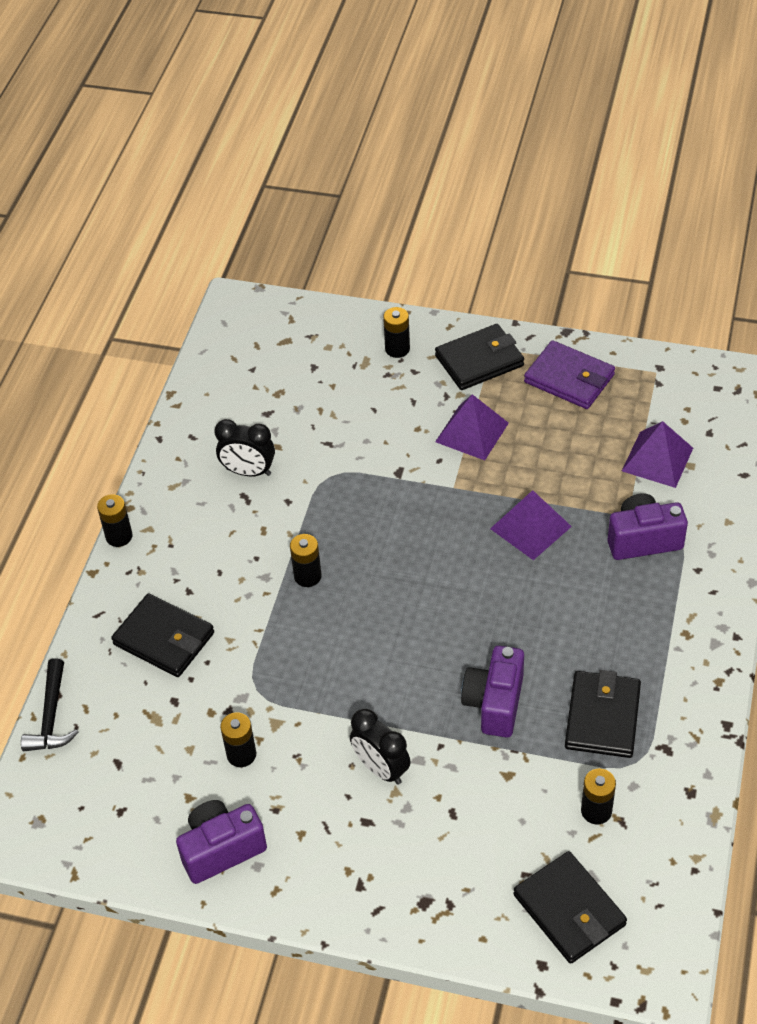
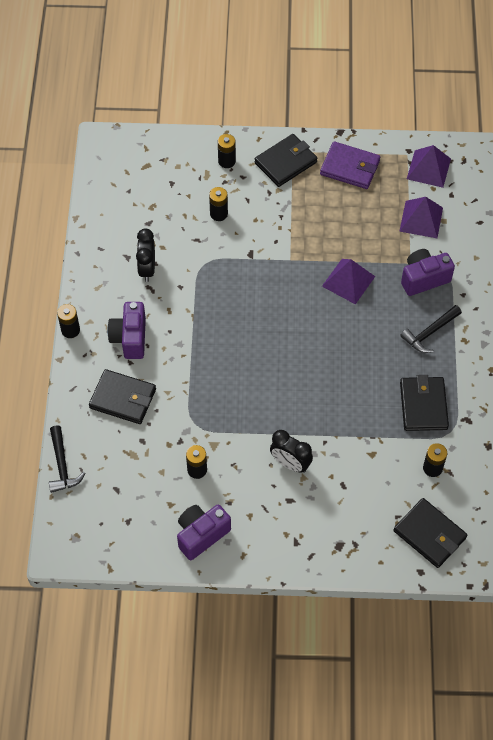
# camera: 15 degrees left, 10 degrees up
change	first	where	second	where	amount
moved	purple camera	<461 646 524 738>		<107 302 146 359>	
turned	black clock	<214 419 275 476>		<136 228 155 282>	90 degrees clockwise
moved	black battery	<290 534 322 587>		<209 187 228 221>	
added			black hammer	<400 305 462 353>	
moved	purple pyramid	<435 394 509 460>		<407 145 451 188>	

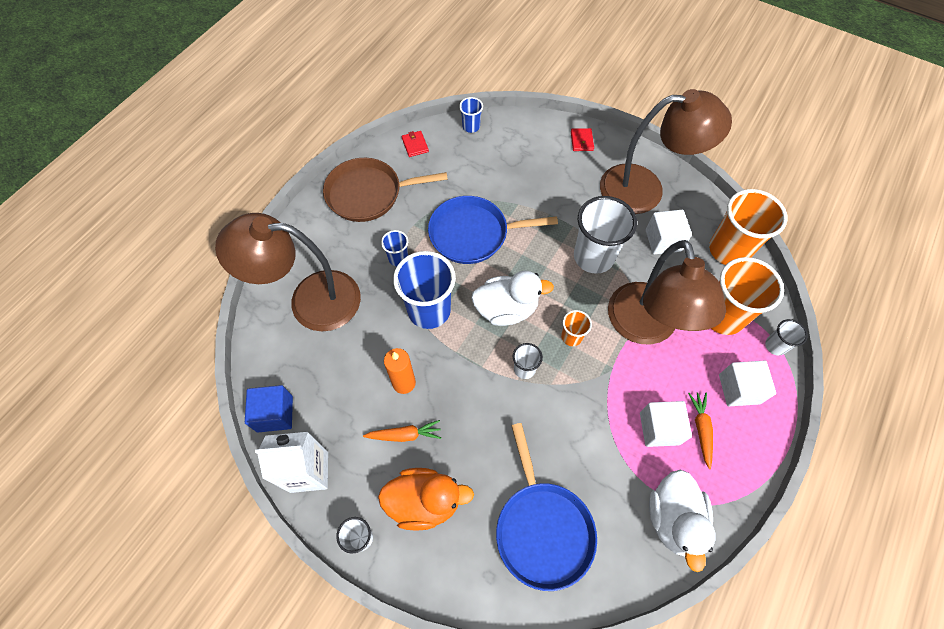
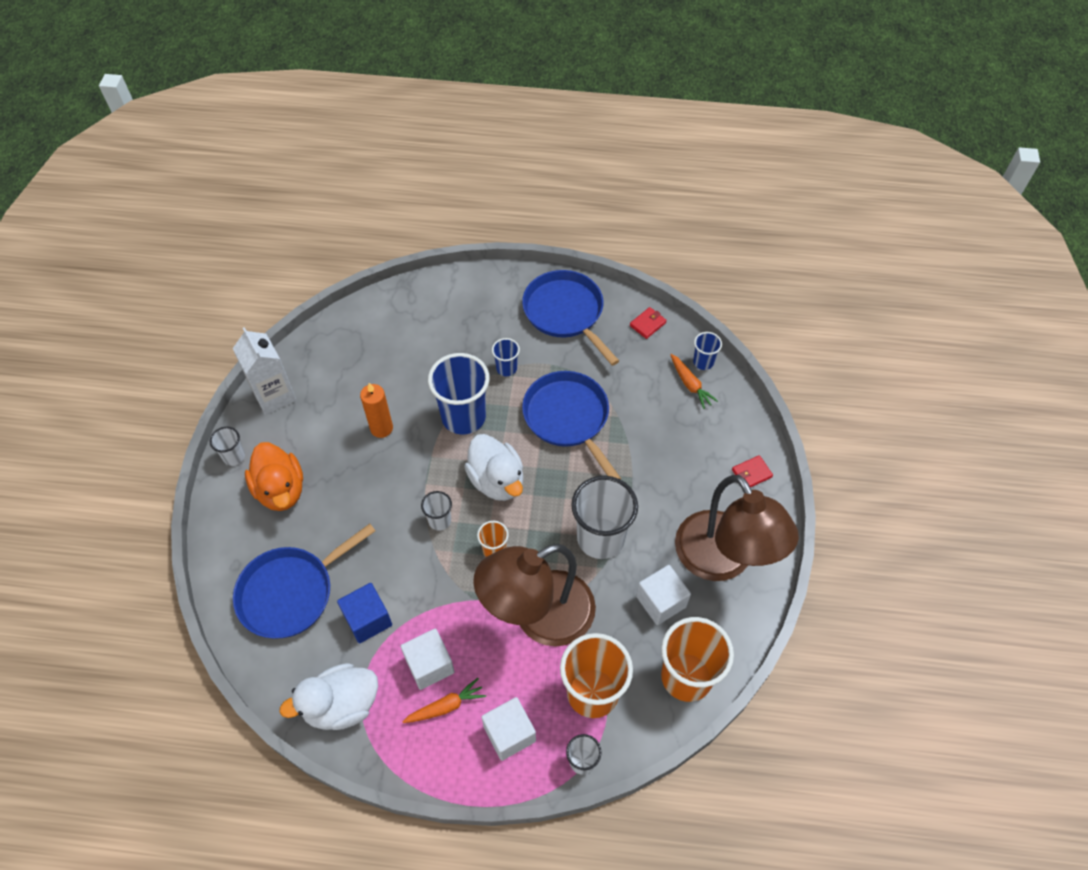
# camera: 65 degrees right, 5 degrees down
change	first	where	second	where	amount
moved	blue cube	<245 385 293 433>		<337 583 392 643>	
recoloured	brown pan	<323 158 448 222>	blue pan	<522 270 619 366>	
moved	orange carrot	<363 420 441 442>		<670 354 718 409>	
removed	brown lamp	<215 213 361 332>			

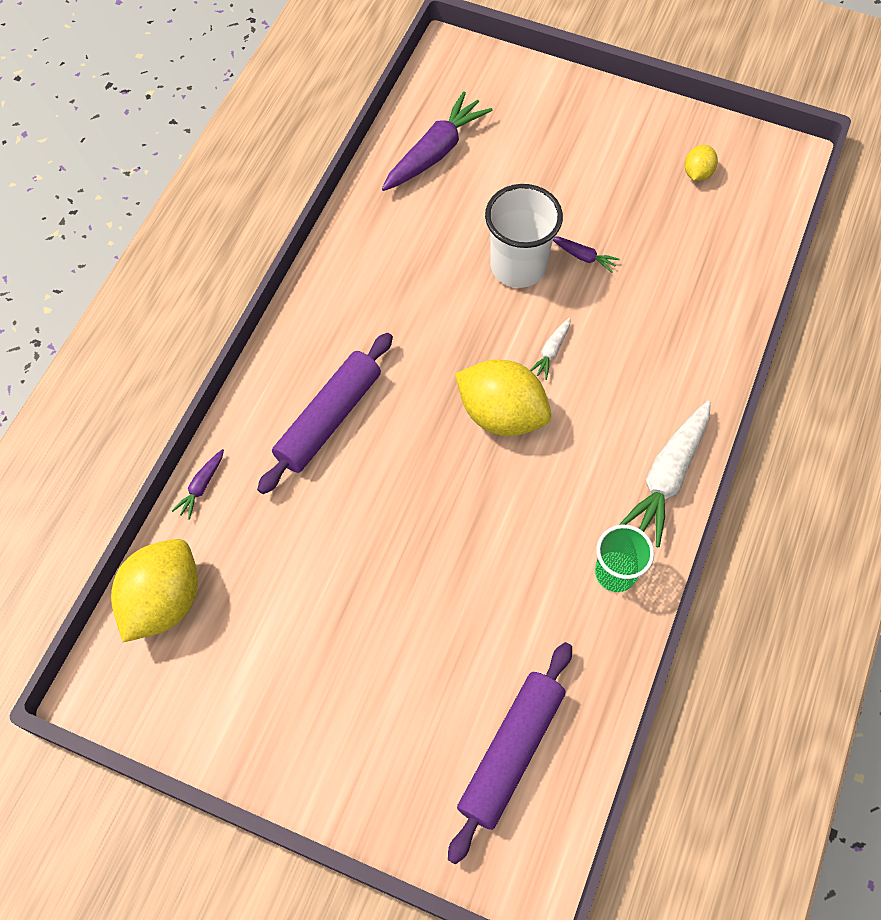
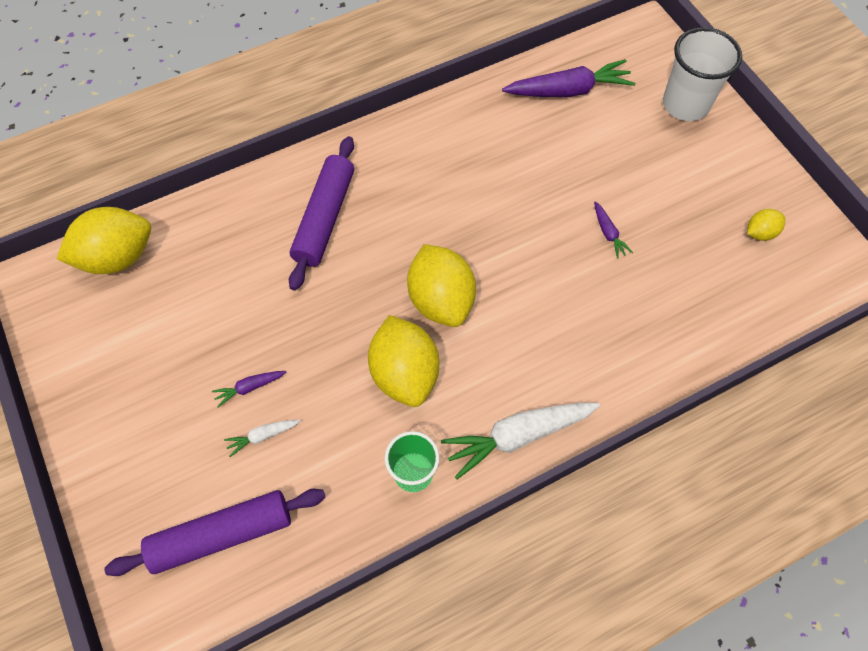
# camera: 40 degrees right, 0 degrees up
change	first	where	second	where	amount
moved	purple carrot	<172 449 224 520>		<212 371 286 407>	
moved	white carrot	<530 318 571 380>		<224 420 301 457>	
turned	purple rolling pin	<257 333 393 494>		<289 136 354 291>	60 degrees counterclockwise
added			yellow lemon	<368 315 439 407>	
moved	white cup	<485 184 563 288>		<663 27 742 121>	

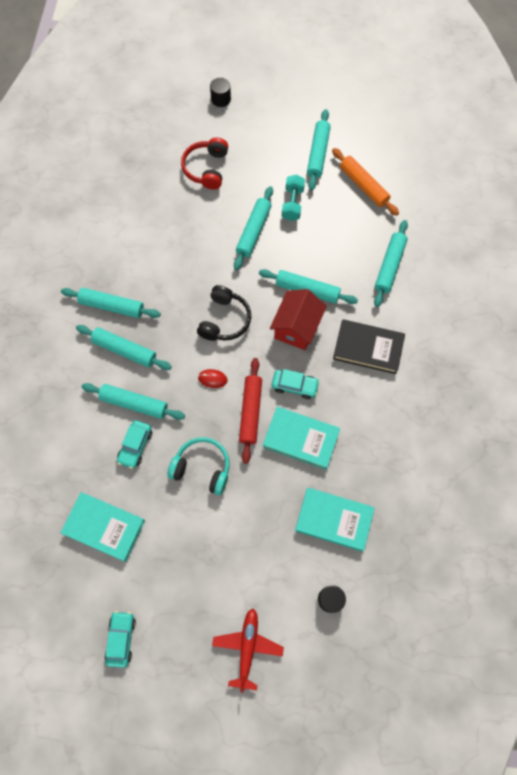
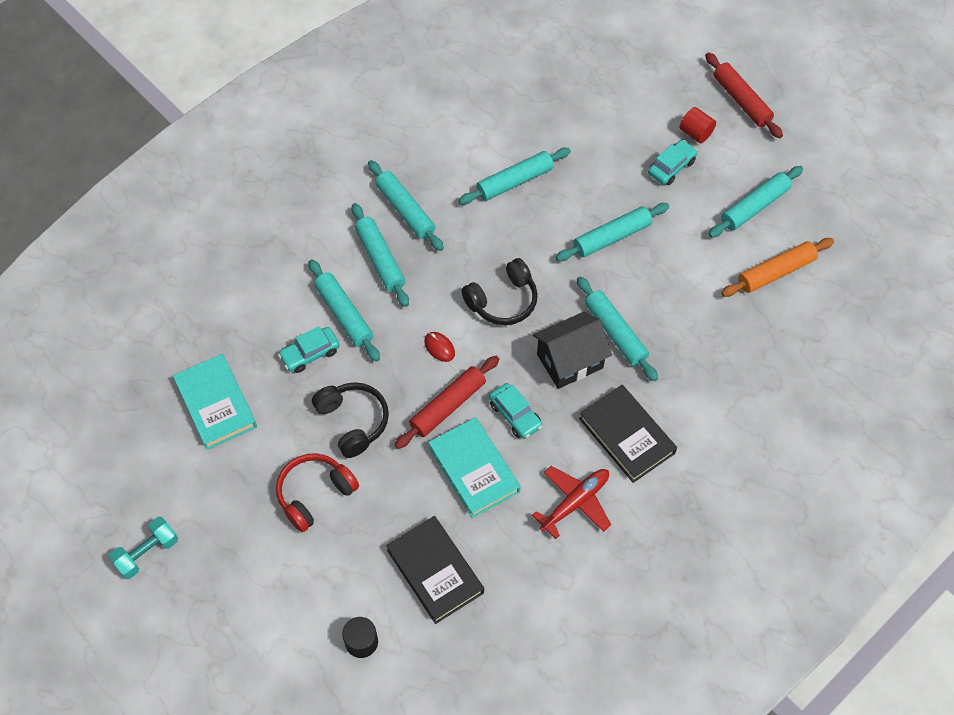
# camera: 40 degrees right, 10 degrees down
change	first	where	second	where	amount
moved	turquoise dumbbell	<282 175 305 221>		<108 517 178 579>	
moved	red headphones	<181 137 228 190>		<276 453 359 532>	
recoloured	turquoise headphones	<167 437 230 495>	black headphones	<312 382 389 458>	
recoloured	turquoise book	<295 488 375 552>	black book	<386 516 484 624>	
moved	turquoise rolling pin	<374 220 408 307>		<458 148 571 204>	
moved	red plane	<212 609 284 693>		<532 466 611 539>	
recoloured	red house	<270 289 327 350>	black house	<533 312 612 389>	
moved	turquoise car	<105 611 136 668>		<648 140 698 185>	
added			red cylinder	<679 107 716 143>	
added			red rolling pin	<705 52 783 138>	
turned	orange rolling pin	<332 148 399 216>		<721 238 834 297>	60 degrees clockwise
removed	black cylinder	<210 78 231 107>			

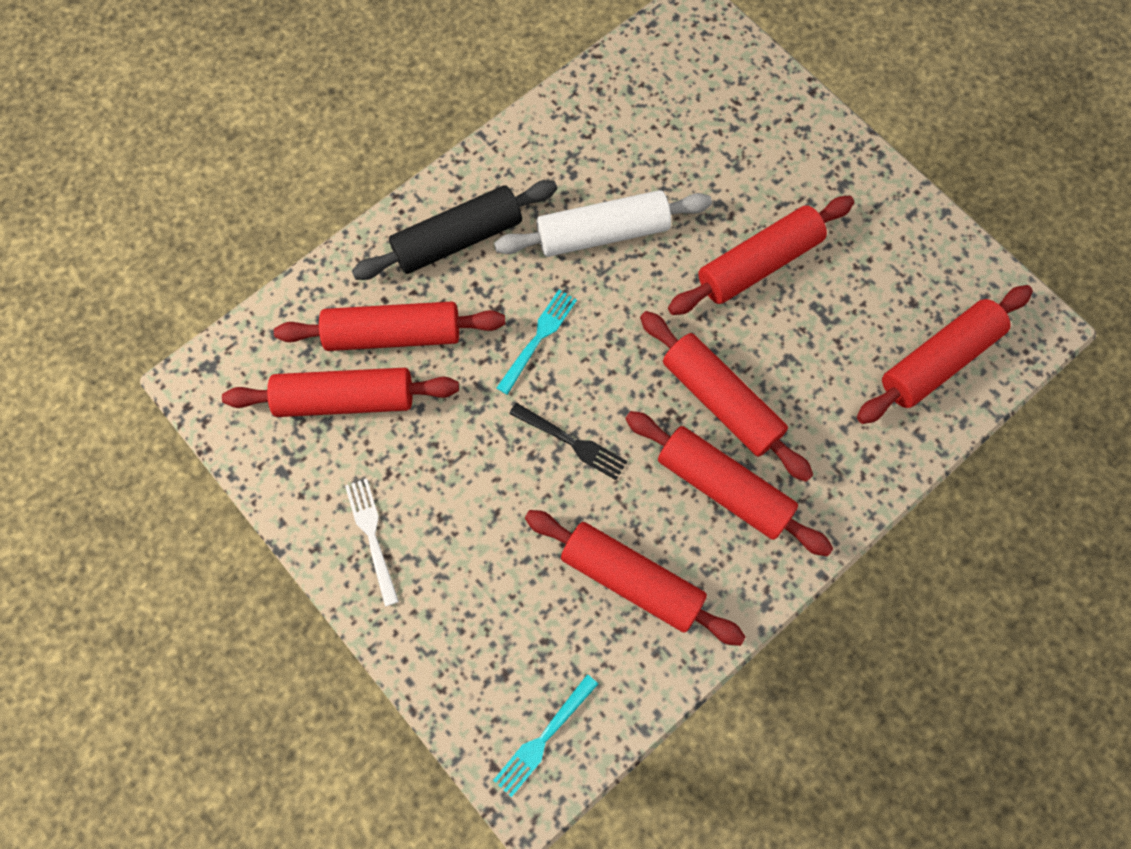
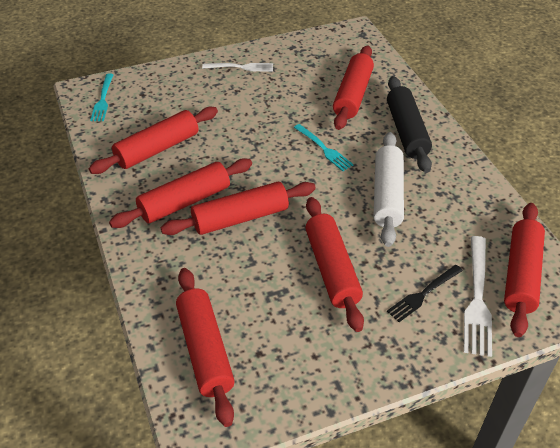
# camera: 110 degrees right, 25 degrees down
change	first	where	second	where	amount
turned	turquoise fork	<493 674 598 797>		<90 73 113 121>	150 degrees counterclockwise
moved	black fork	<509 403 627 480>		<387 265 463 322>	
added			white fork	<464 236 492 357>	
moved	red rolling pin	<222 368 459 417>		<504 203 545 337>	

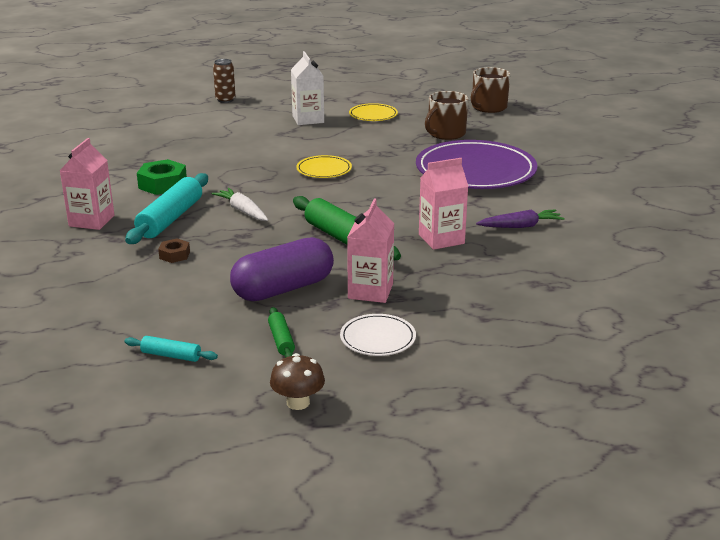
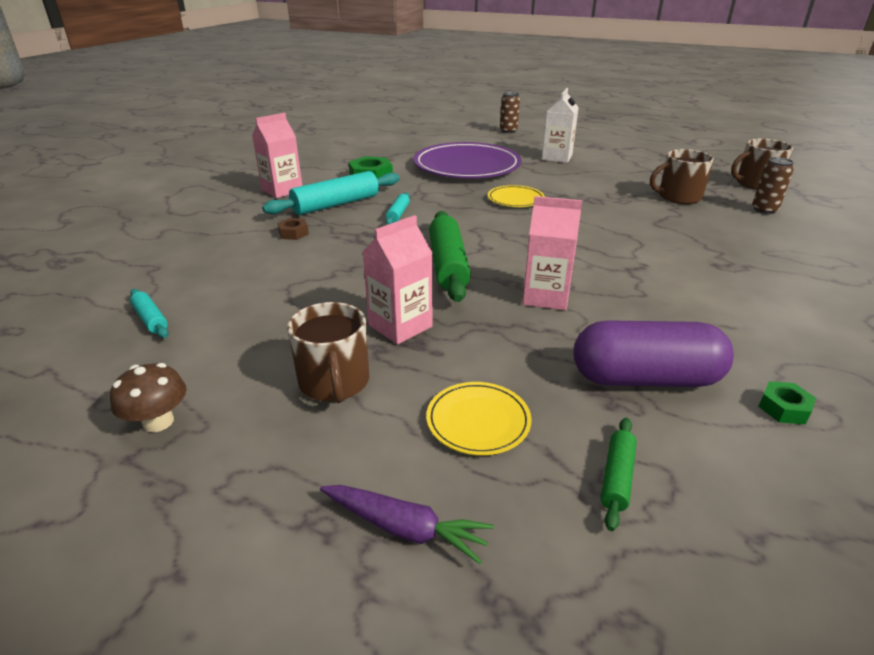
# camera: 35 degrees right, 5 degrees up
change	first	where	second	where	amount
replaced	white plate	<340 314 416 356>	brown mug	<287 302 369 403>	
moved	purple carrot	<476 209 564 228>		<320 485 494 564>	
replaced	white carrot	<212 188 268 221>	turquoise rolling pin	<386 192 410 225>	
moved	purple plate	<416 140 537 189>		<413 142 522 178>	
moved	yellow plate	<349 103 398 121>		<426 382 532 455>	
moved	purple capsule	<230 237 334 301>		<573 320 734 387>	
moved	green rolling pin	<268 307 295 358>		<601 418 637 531>	
added			brown can	<752 157 794 214>	
added			green nut	<758 381 816 425>	

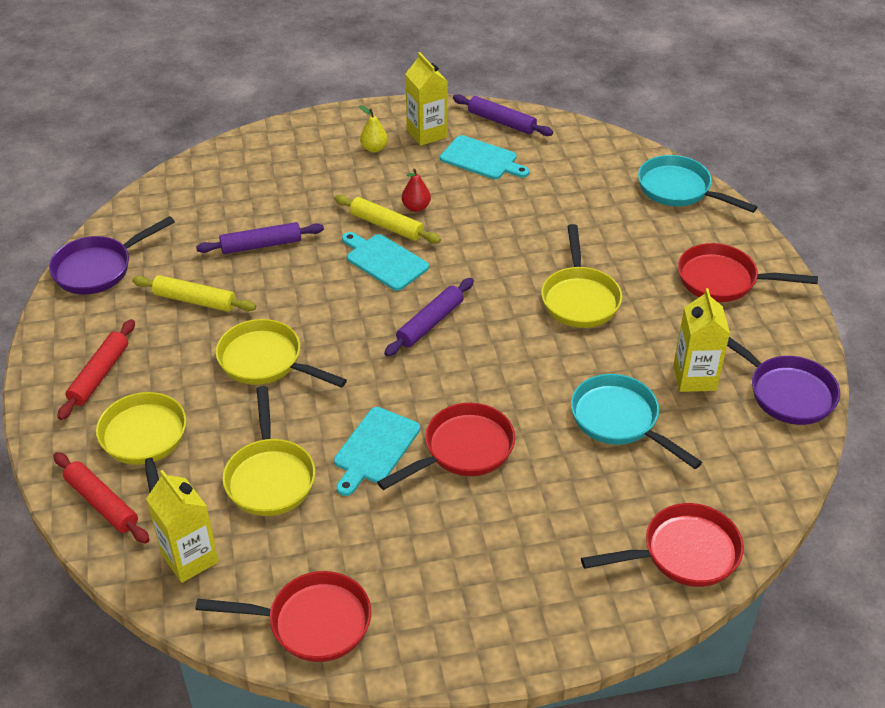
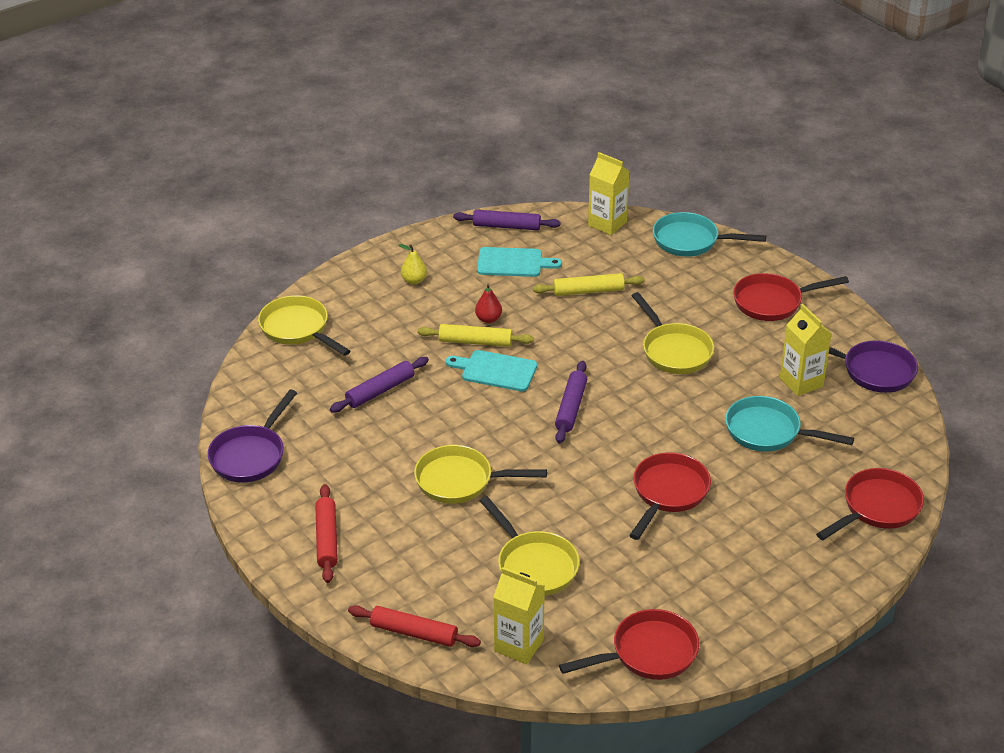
# camera: 25 degrees left, 5 degrees down
change	first	where	second	where	amount
moved	yellow pan	<96 392 187 492>		<258 295 350 356>	
moved	yellow rolling pin	<132 275 256 312>		<533 273 645 296>	
moved	yellow carton	<405 52 448 146>		<588 152 630 235>	
removed	turquoise cutting board	<334 407 420 496>			

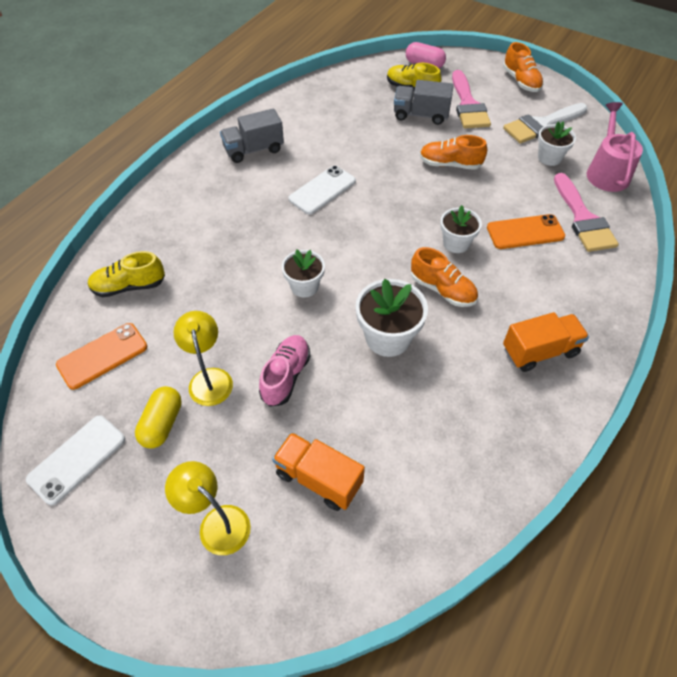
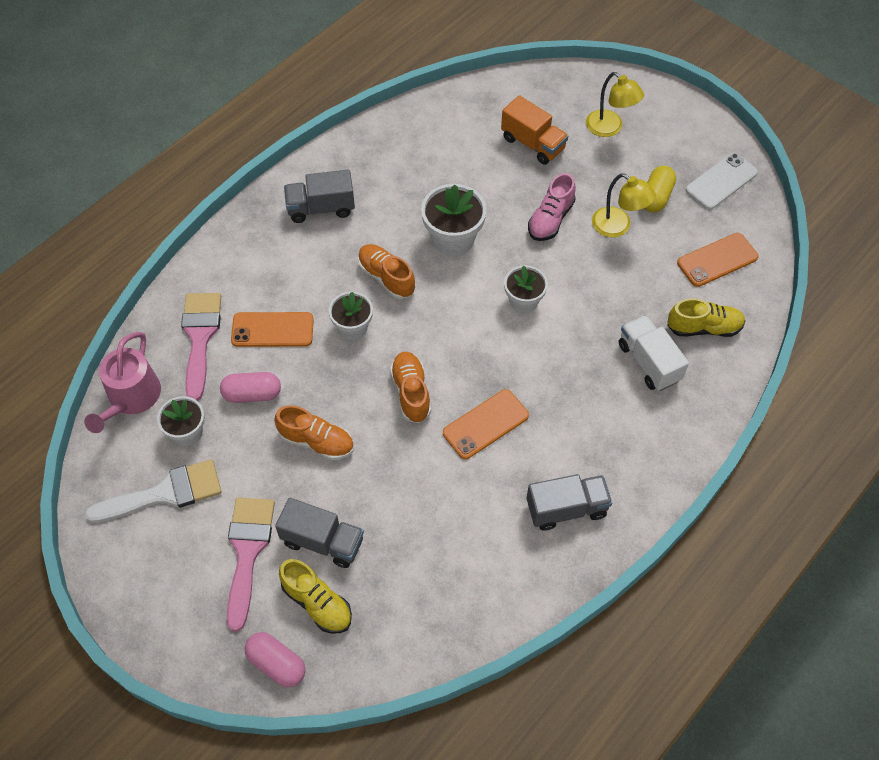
# camera: 170 degrees left, 5 degrees up
change	first	where	second	where	amount
added			pink capsule	<220 372 281 403>	
recoloured	orange truck	<503 312 589 372>	grey truck	<284 170 355 223>	
moved	orange shoe	<503 42 544 92>		<390 352 431 423>	
recoloured	white phone	<288 166 356 214>	orange phone	<443 389 529 459>	
turned	yellow lamp	<174 311 233 406>		<592 173 656 237>	45 degrees counterclockwise
added			white truck	<619 315 689 391>	

